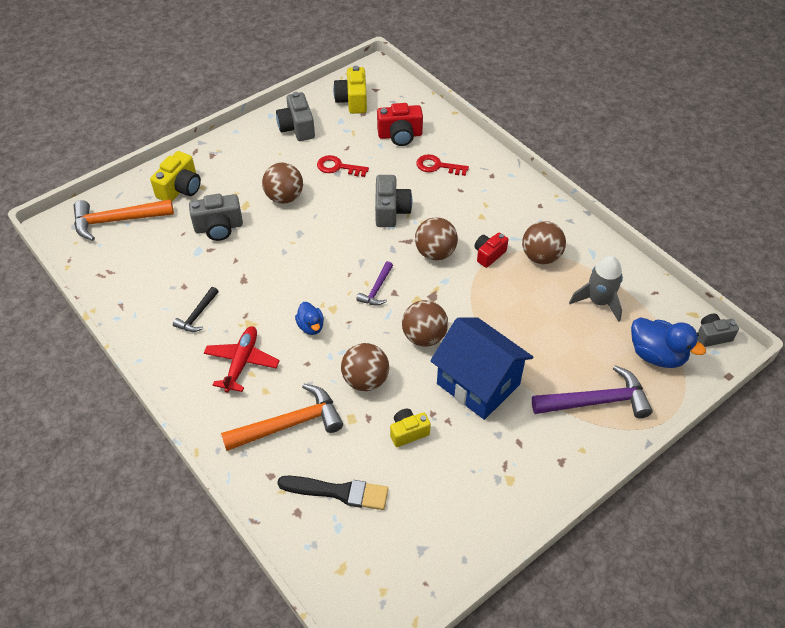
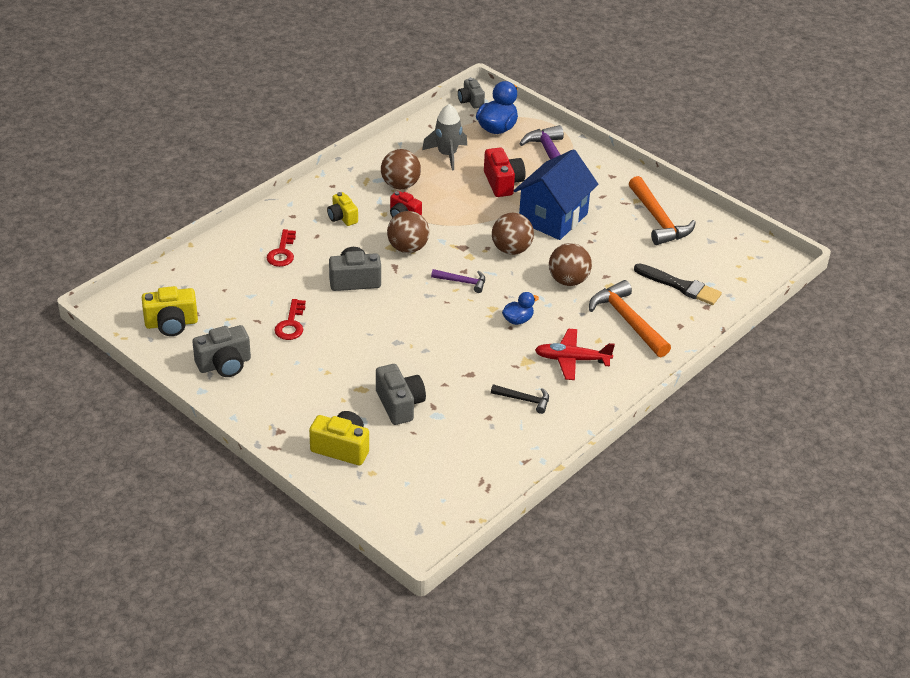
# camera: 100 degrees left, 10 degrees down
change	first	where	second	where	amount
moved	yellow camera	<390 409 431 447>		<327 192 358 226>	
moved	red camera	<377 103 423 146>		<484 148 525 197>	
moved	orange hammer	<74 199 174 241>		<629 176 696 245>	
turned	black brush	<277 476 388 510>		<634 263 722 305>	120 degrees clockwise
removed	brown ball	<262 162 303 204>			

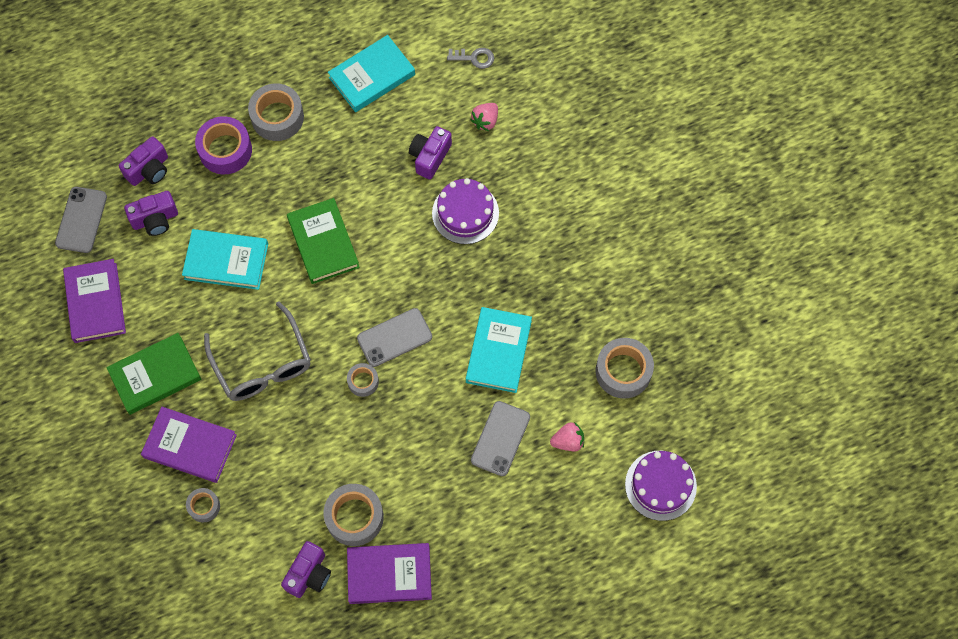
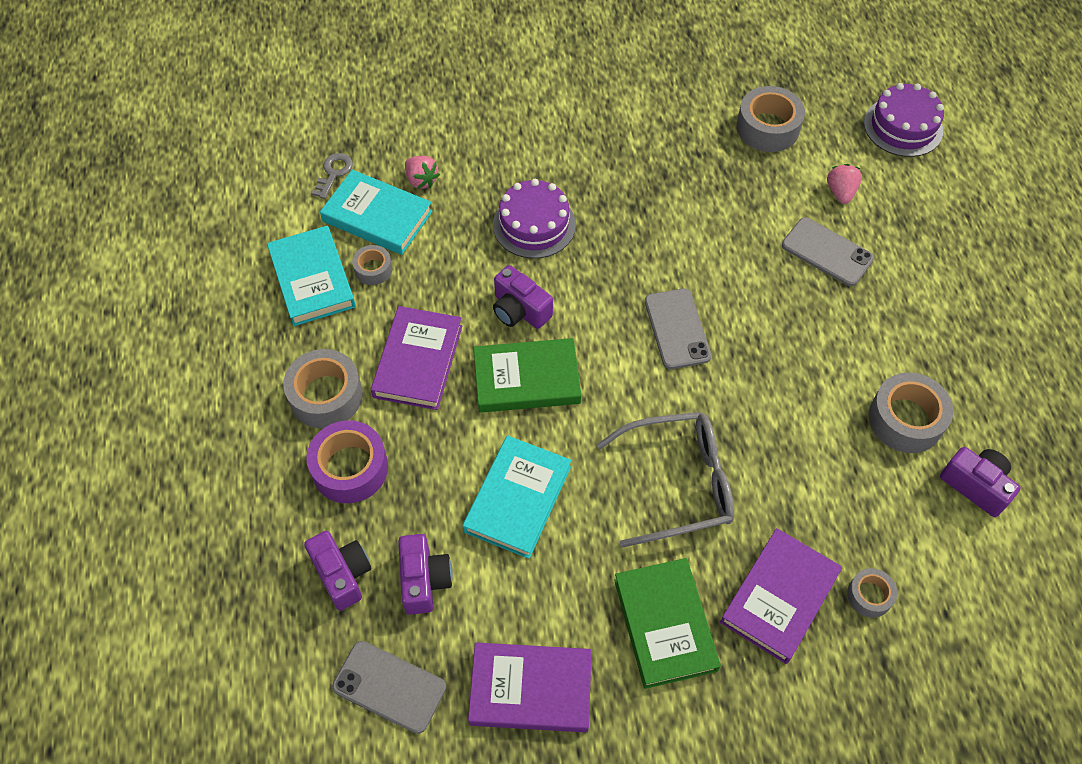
# camera: 75 degrees left, 10 degrees down
change	first	where	second	where	amount
moved	turquoise book	<466 307 532 393>		<320 170 433 255>	
moved	grey tape	<347 363 379 397>		<352 245 392 285>	
moved	purple book	<347 543 432 604>		<371 306 462 410>	
moved	purple camera	<409 126 452 179>		<493 265 553 329>	

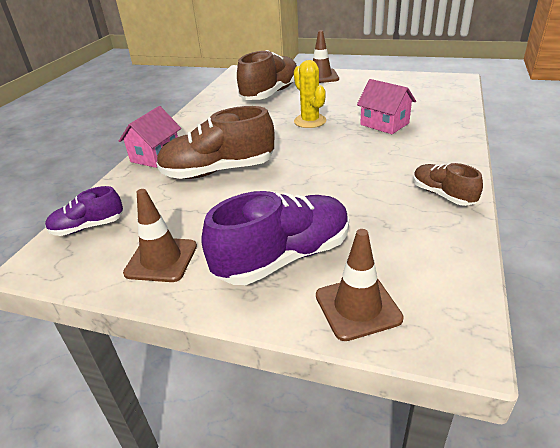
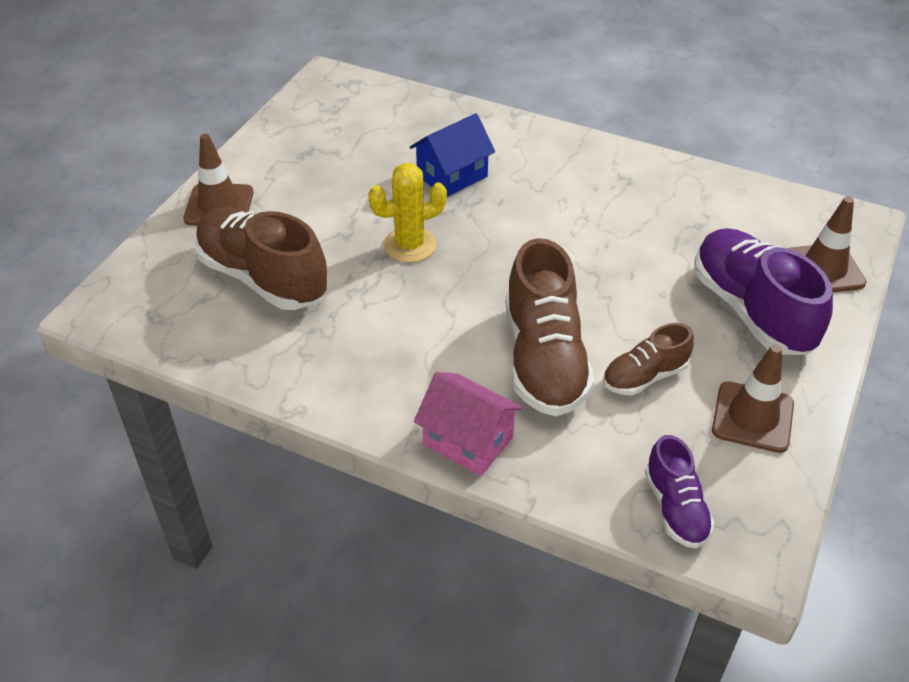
# camera: 85 degrees left, 10 degrees up
change	first	where	second	where	amount
recoloured	pink house	<357 79 416 134>	blue house	<410 113 495 197>	
moved	brown shoe	<414 163 483 206>		<603 323 694 395>	

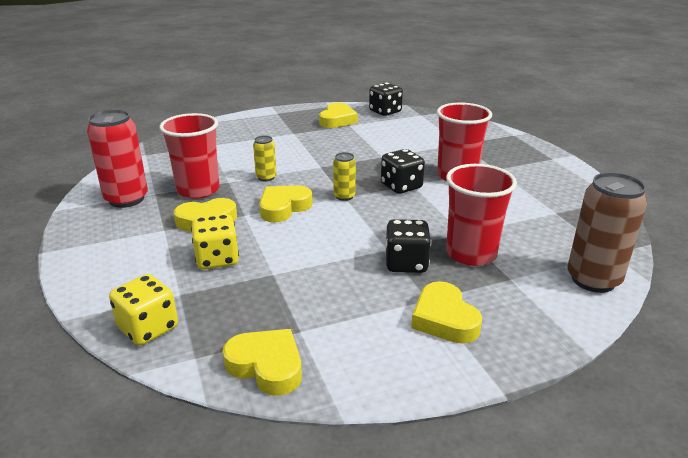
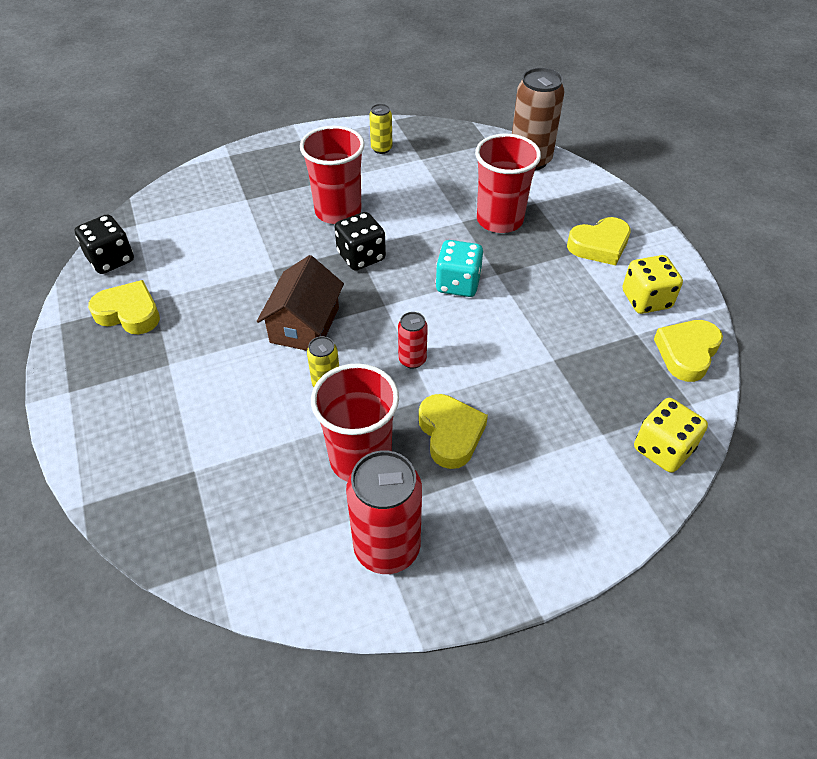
# camera: 90 degrees left, 20 degrees up
change	first	where	second	where	amount
added			brown house	<257 255 344 351>	
moved	yellow can	<333 152 356 201>		<369 104 392 154>	
replaced	yellow heart	<259 185 313 222>	red can	<398 312 428 369>	
added			turquoise dice	<435 240 483 297>	
moved	yellow dice	<191 214 239 269>		<623 255 683 314>	
removed	black dice	<385 219 431 273>			

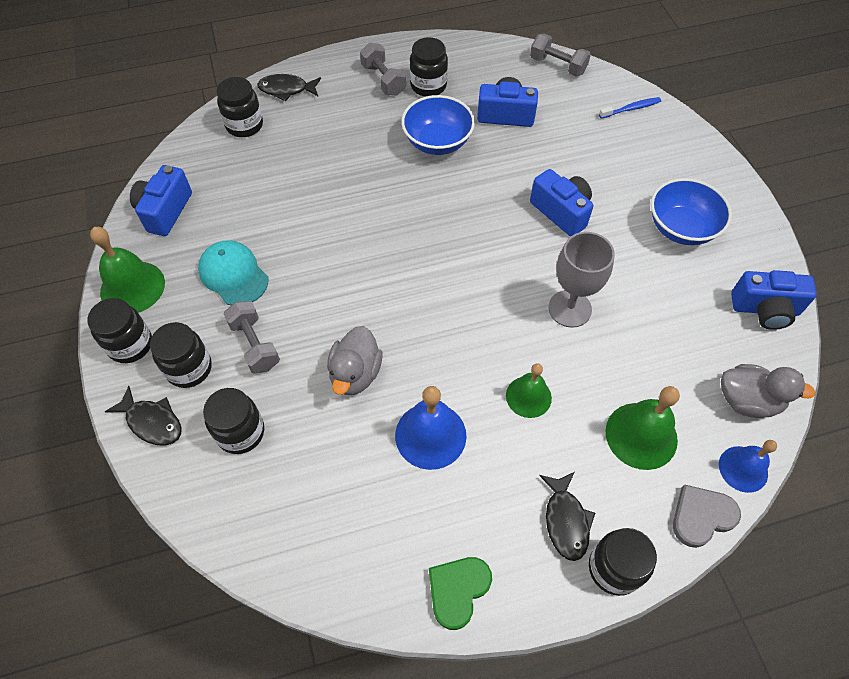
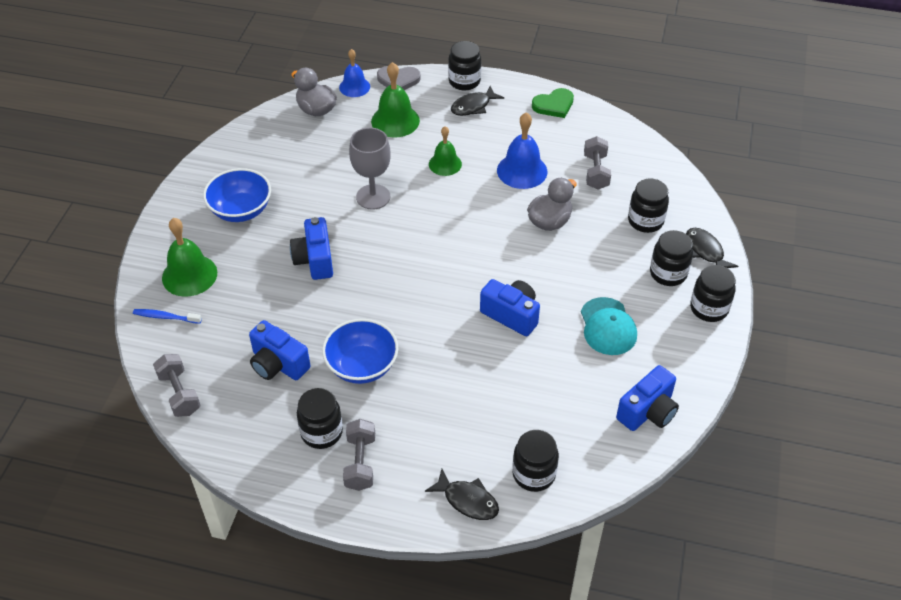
# camera: 150 degrees left, 10 degrees down
change	first	where	second	where	amount
moved	green bell	<90 227 165 313>		<162 218 217 297>	
turned	black fish	<539 472 595 561>		<451 86 504 116>	150 degrees counterclockwise
moved	blue camera	<731 270 817 330>		<480 279 540 336>	
moved	grey dumbbell	<223 301 280 374>		<584 136 611 190>	

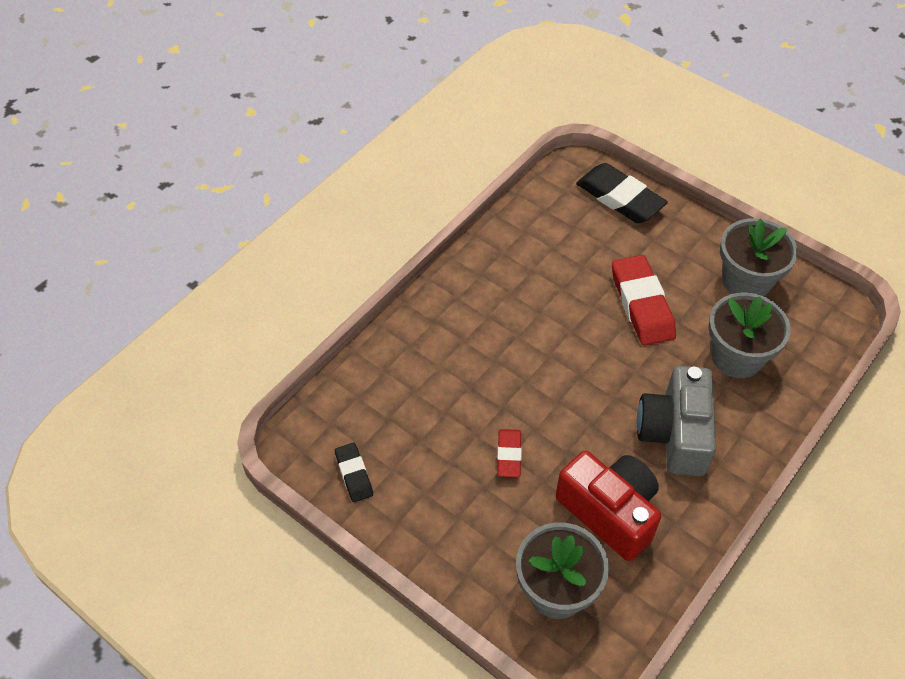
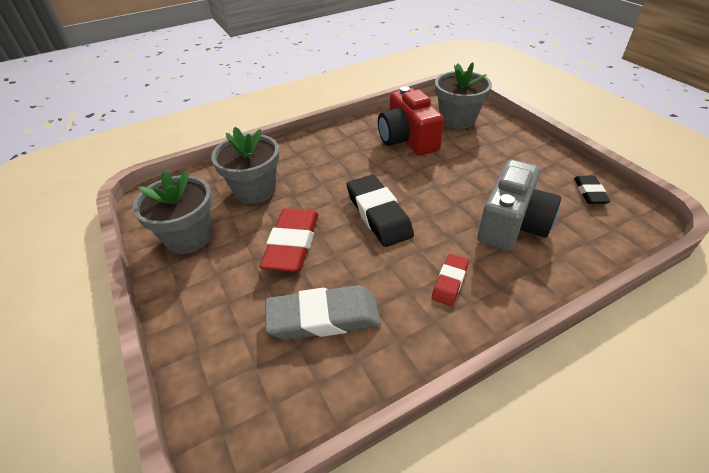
# camera: 155 degrees left, 10 degrees down
change	first	where	second	where	amount
added			grey eraser	<265 285 381 340>	
moved	black eraser	<576 163 668 223>		<347 175 414 247>	
moved	red eraser	<497 429 522 477>		<432 254 469 306>	
moved	grey camera	<637 366 716 476>		<478 160 561 251>	

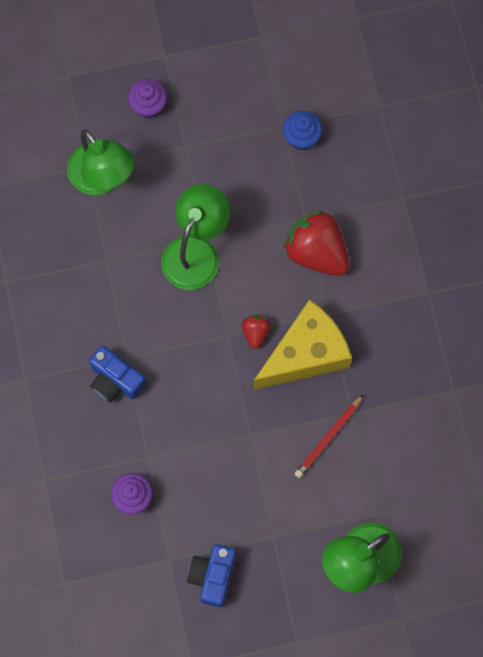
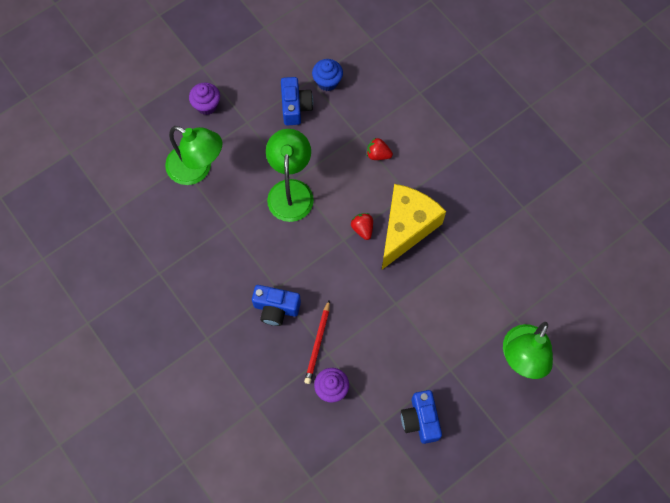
# camera: 25 degrees left, 5 degrees down
change	first	where	second	where	amount
added			blue camera	<281 77 313 125>	
moved	red pencil	<295 394 364 478>		<304 300 330 384>	
resized	red strawberry	<284 210 350 276>		<367 138 393 160>	x0.48

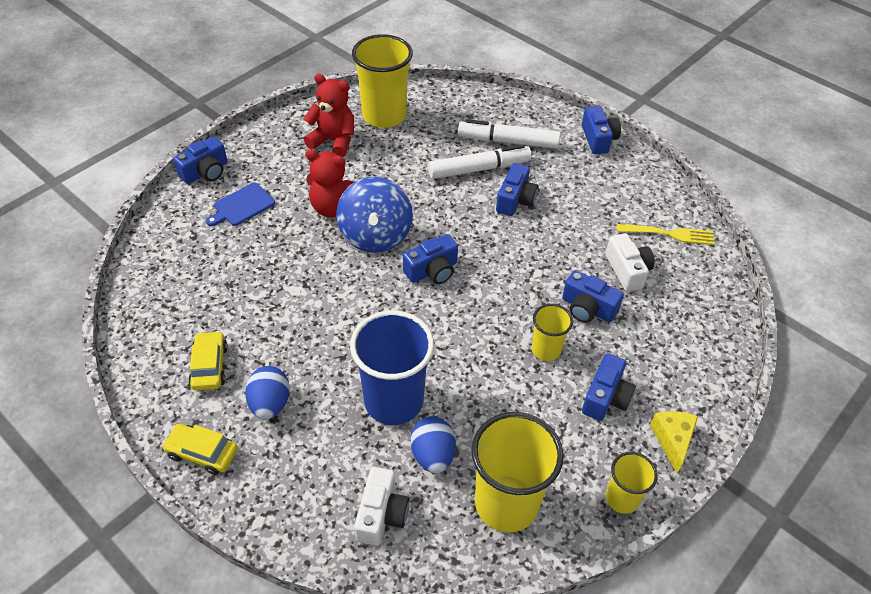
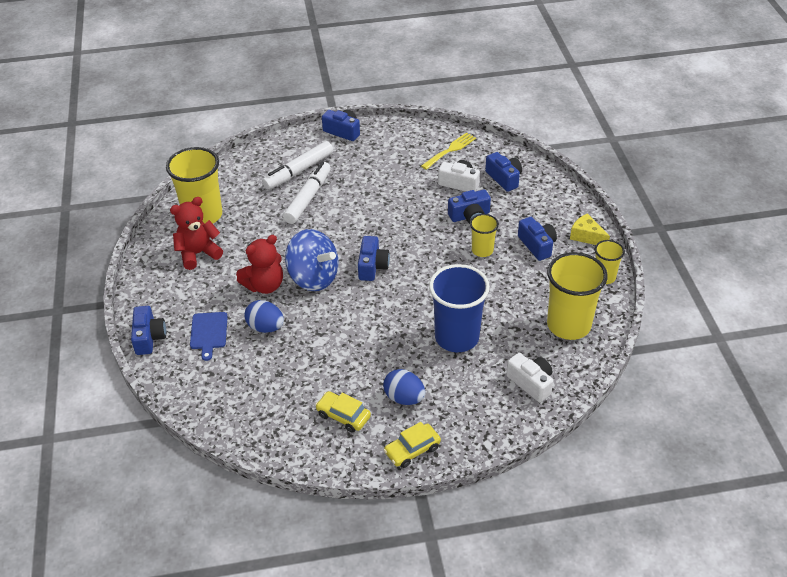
# camera: 50 degrees left, 5 degrees down
change	first	where	second	where	amount
moved	blue egg	<410 416 456 473>		<244 300 284 333>	
moved	blue camera	<496 163 539 216>		<485 152 522 192>	

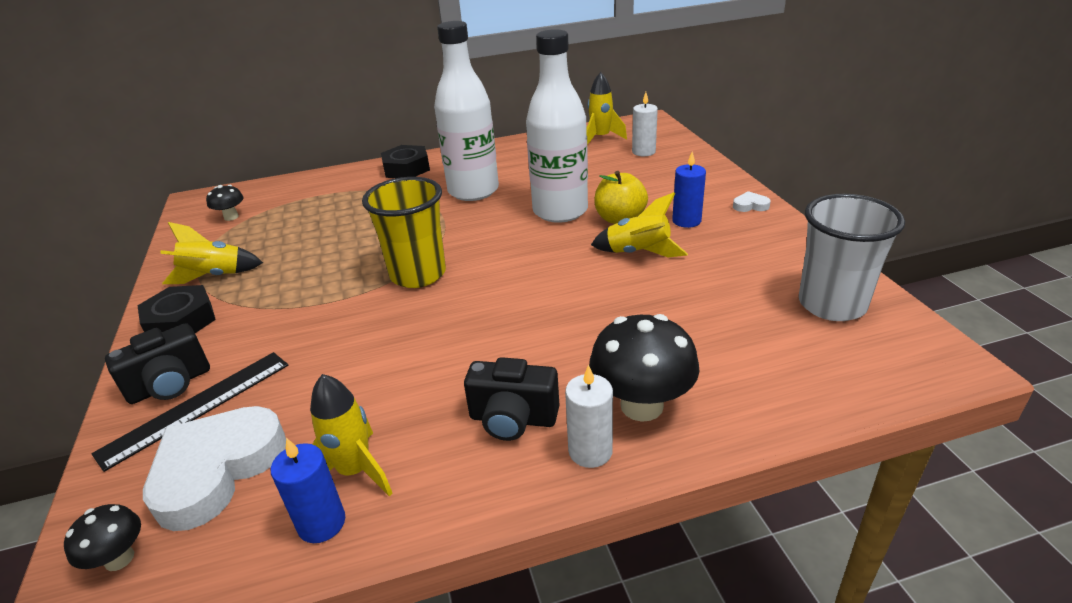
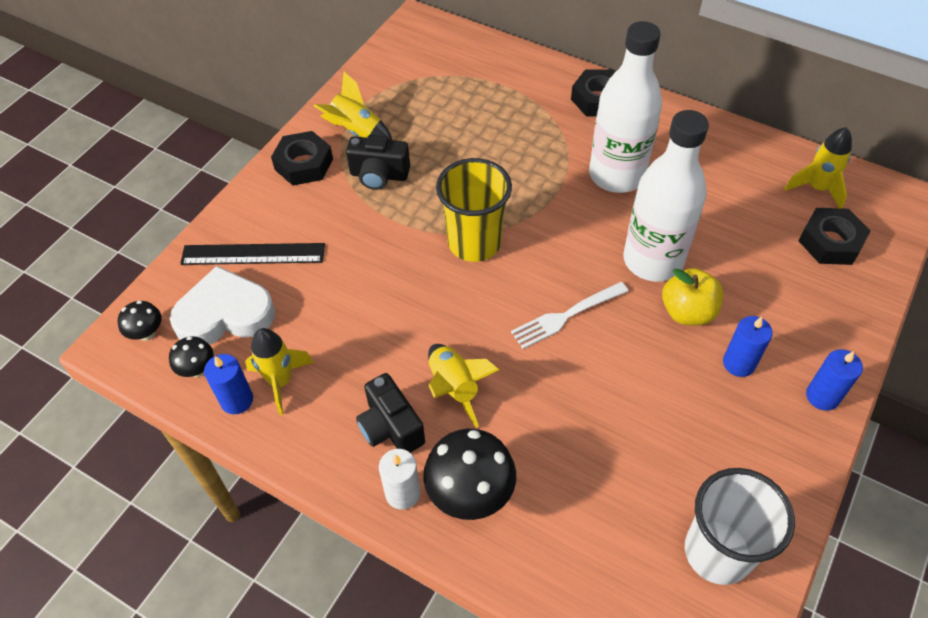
# camera: 45 degrees right, 20 degrees up
change	first	where	second	where	amount
moved	black mushroom	<206 185 244 221>		<169 336 214 377>	
moved	black camera	<105 323 210 404>		<346 135 410 190>	
moved	yellow rocket	<591 192 688 257>		<428 344 499 428>	
added			white fork	<511 282 628 349>	
replaced	white candle	<632 92 658 156>	black nut	<799 208 870 265>	
replaced	white heart	<733 191 771 212>	blue candle	<806 349 863 411>	

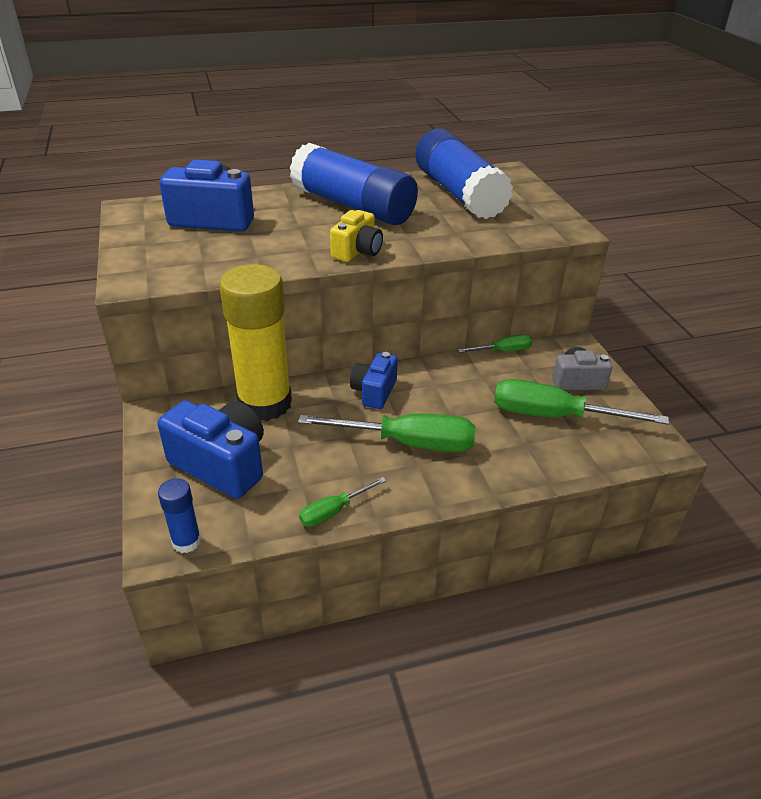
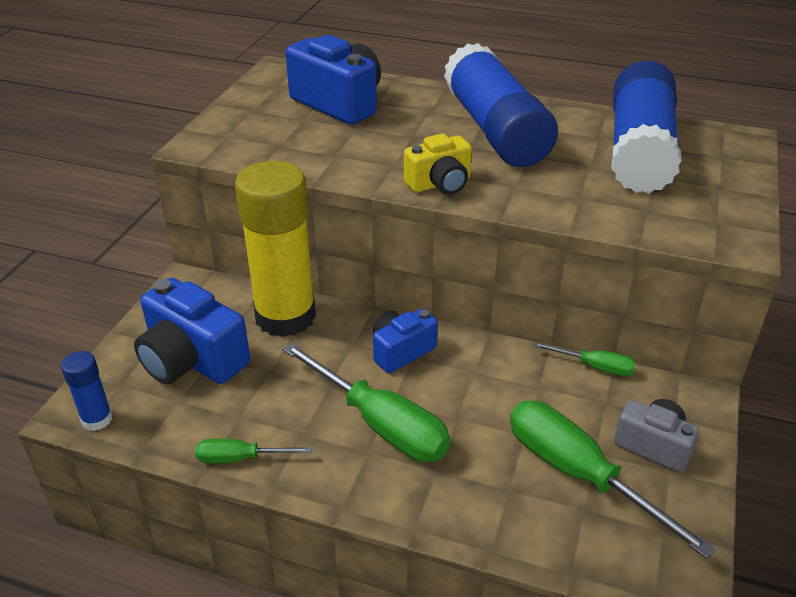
# camera: 35 degrees right, 0 degrees up
change	first	where	second	where	amount
turned	blue camera	<157 400 264 499>		<134 278 250 385>	150 degrees clockwise

